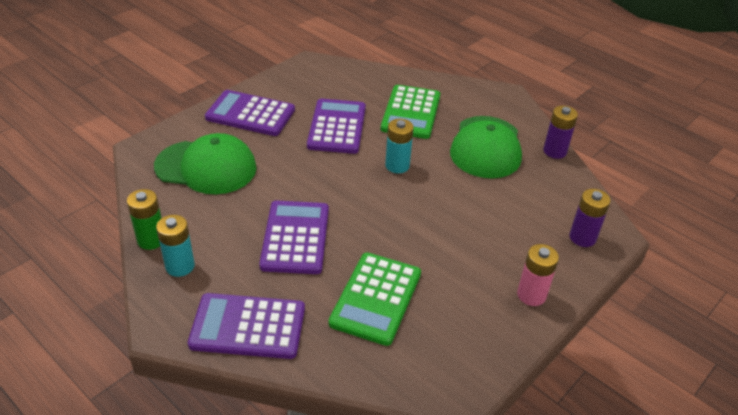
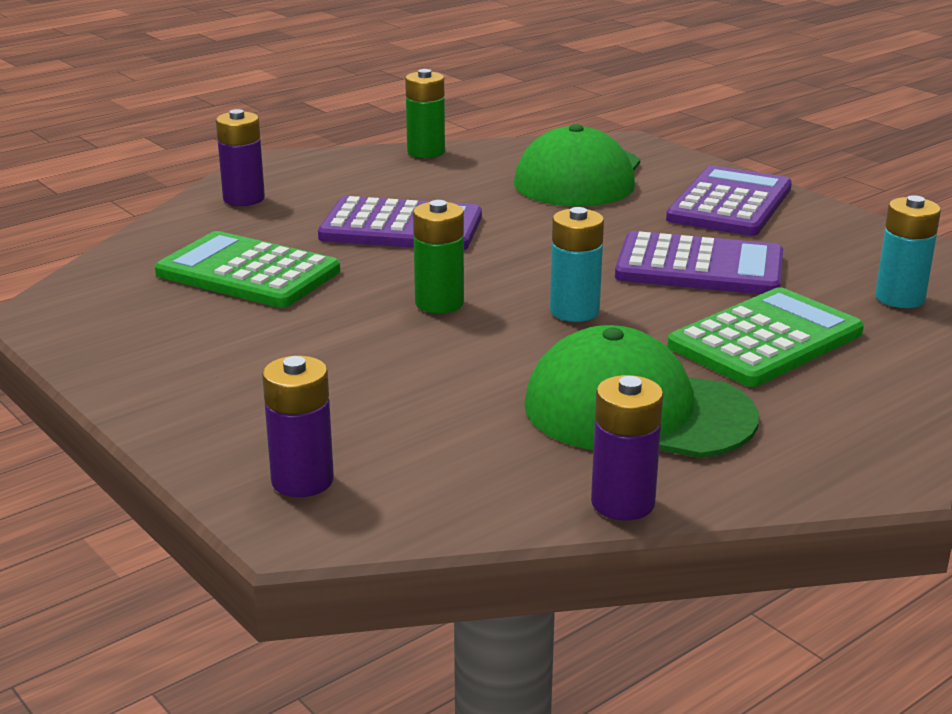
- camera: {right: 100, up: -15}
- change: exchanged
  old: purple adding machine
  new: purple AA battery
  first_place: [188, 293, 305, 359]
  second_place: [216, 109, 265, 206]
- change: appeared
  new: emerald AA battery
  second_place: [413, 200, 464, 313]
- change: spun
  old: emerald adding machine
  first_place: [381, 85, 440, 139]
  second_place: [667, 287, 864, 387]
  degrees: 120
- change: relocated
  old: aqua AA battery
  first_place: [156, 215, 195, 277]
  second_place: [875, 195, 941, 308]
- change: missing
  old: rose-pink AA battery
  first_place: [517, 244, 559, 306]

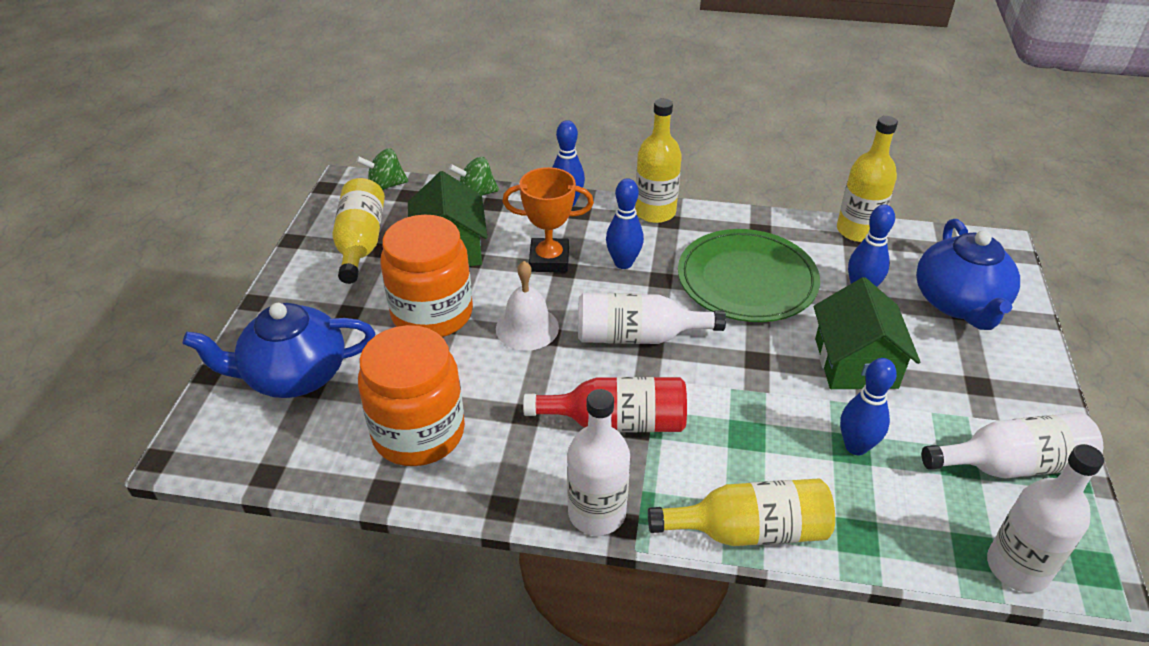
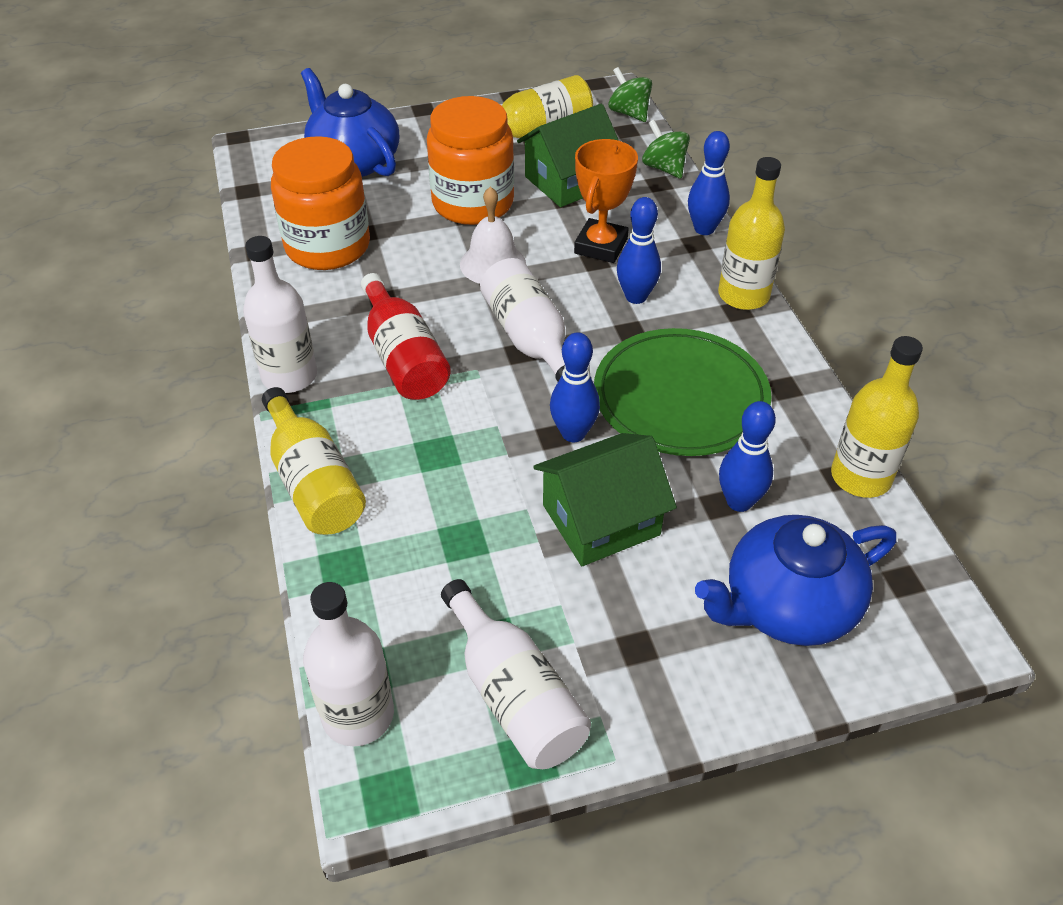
- camera: {right: 65, up: 5}
- change: relocated
  old: royal blue skittle
  first_place: [840, 358, 897, 455]
  second_place: [550, 333, 600, 442]
- change: spun
  old: orange-coloured award cup
  first_place: [502, 167, 594, 272]
  second_place: [574, 139, 638, 263]
  degrees: 45

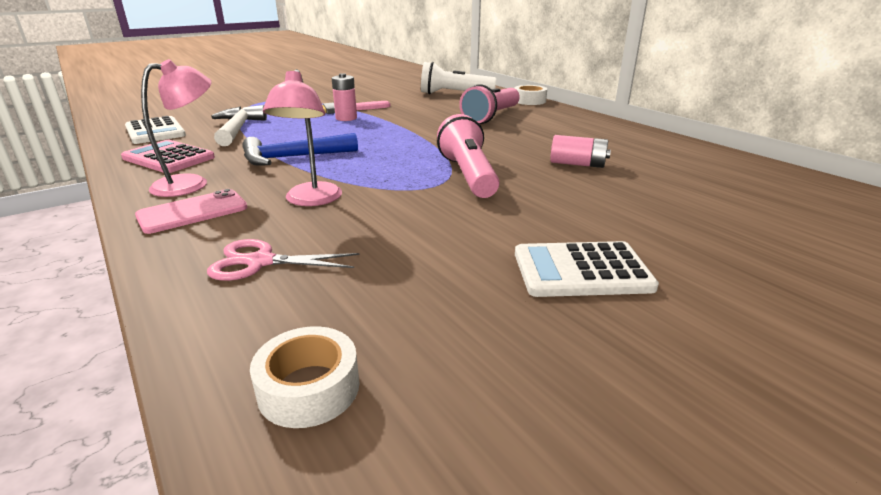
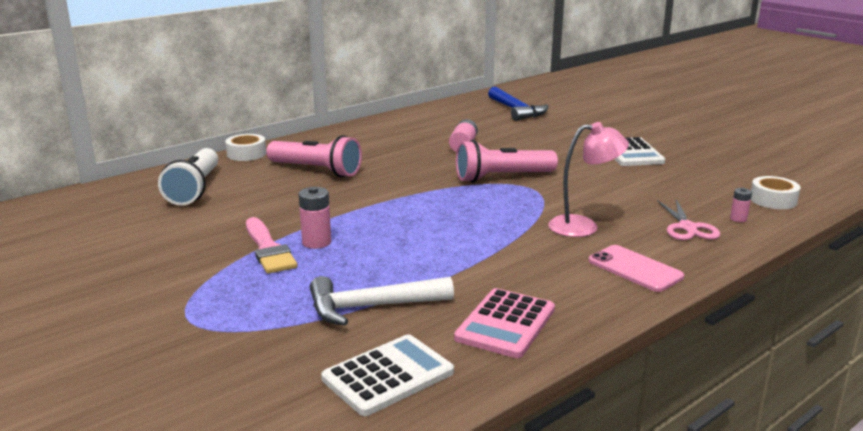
- camera: {right: -95, up: -5}
- change: relocated
  old: royal blue carpenter's hammer
  first_place: [242, 133, 358, 165]
  second_place: [488, 87, 549, 121]
- change: appeared
  new: rose-pink AA battery
  second_place: [730, 188, 752, 222]
- change: missing
  old: rose-pink reading lamp
  first_place: [141, 59, 212, 197]

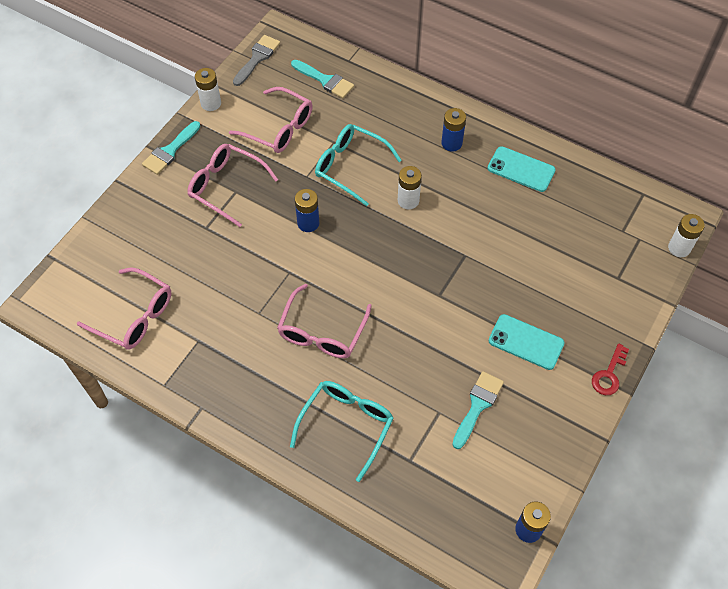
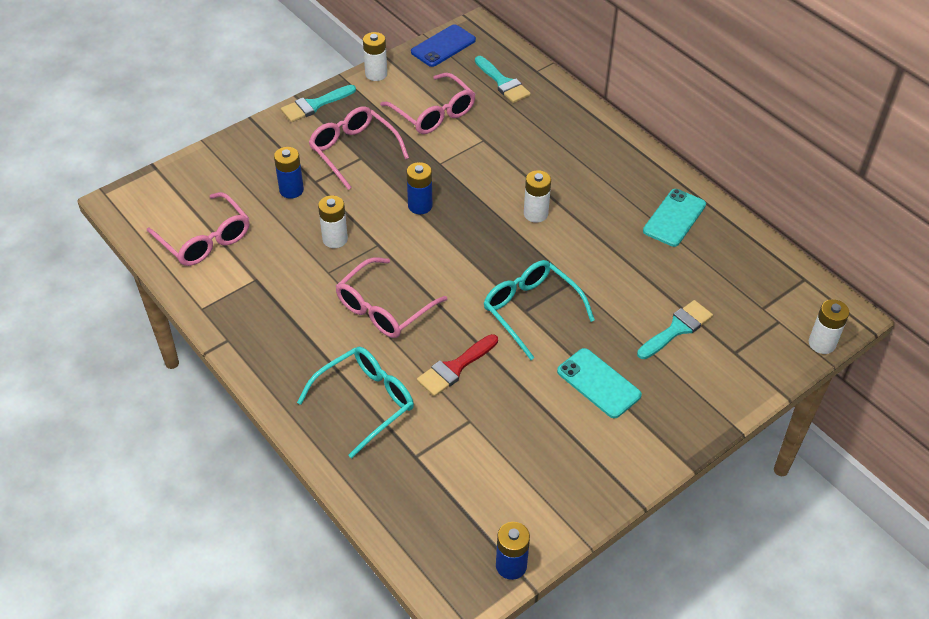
- camera: {right: 20, up: -10}
- change: relocated
  old: royal blue AA battery
  first_place: [441, 108, 466, 151]
  second_place: [274, 147, 304, 199]
- change: appeared
  new: snow-white AA battery
  second_place: [318, 196, 348, 248]
- change: exchanged
  old: ash-grey paintbrush
  new: royal blue phone
  first_place: [233, 35, 280, 86]
  second_place: [411, 24, 476, 67]
- change: appeared
  new: red paintbrush
  second_place: [417, 334, 498, 397]
- change: relocated
  old: aqua glasses
  first_place: [315, 124, 402, 206]
  second_place: [484, 260, 595, 360]
- change: relocated
  old: aqua paintbrush
  first_place: [452, 371, 504, 449]
  second_place: [637, 300, 713, 359]
- change: spun
  old: aqua phone
  first_place: [487, 146, 556, 192]
  second_place: [643, 189, 706, 247]
  degrees: 75
- change: missing
  old: red key
  first_place: [592, 343, 629, 395]

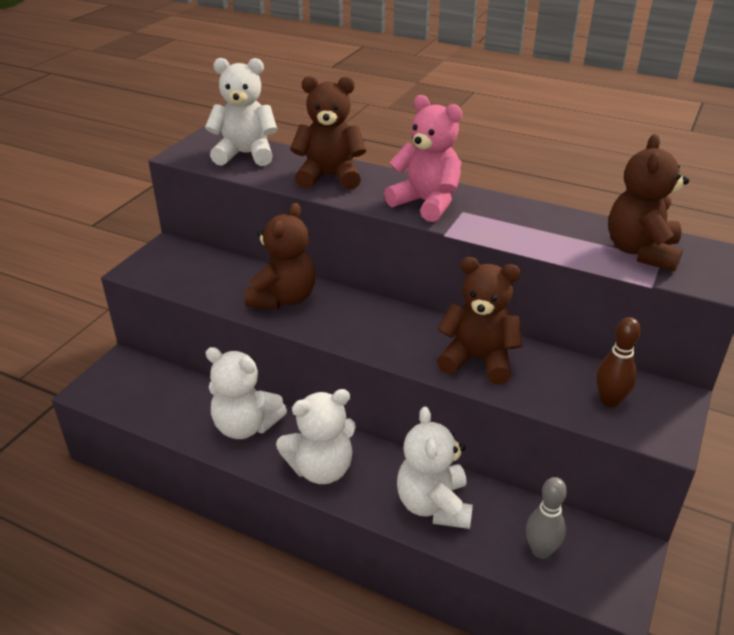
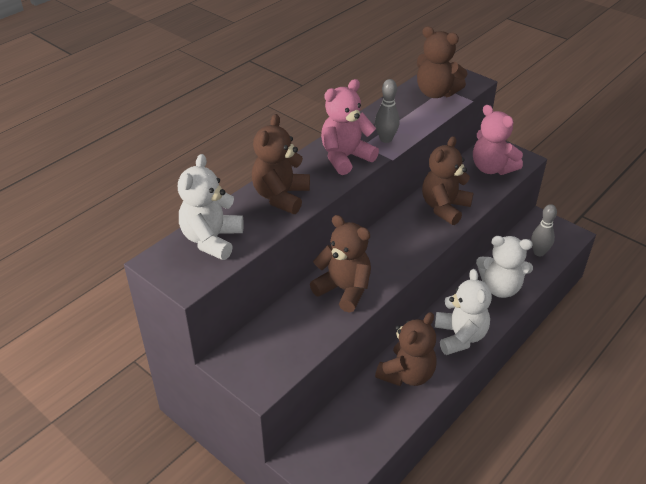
- camera: {right: -75, up: 5}
- change: appeared
  new: ash-grey skittle
  second_place: [375, 79, 400, 143]
- change: colour
  old: snow-white stuffed bear
  new: russet stuffed bear
  first_place: [206, 347, 287, 439]
  second_place: [375, 312, 437, 386]
- change: exchanged
  old: russet skittle
  new: rose-pink stuffed bear
  first_place: [596, 317, 641, 407]
  second_place: [473, 105, 523, 175]

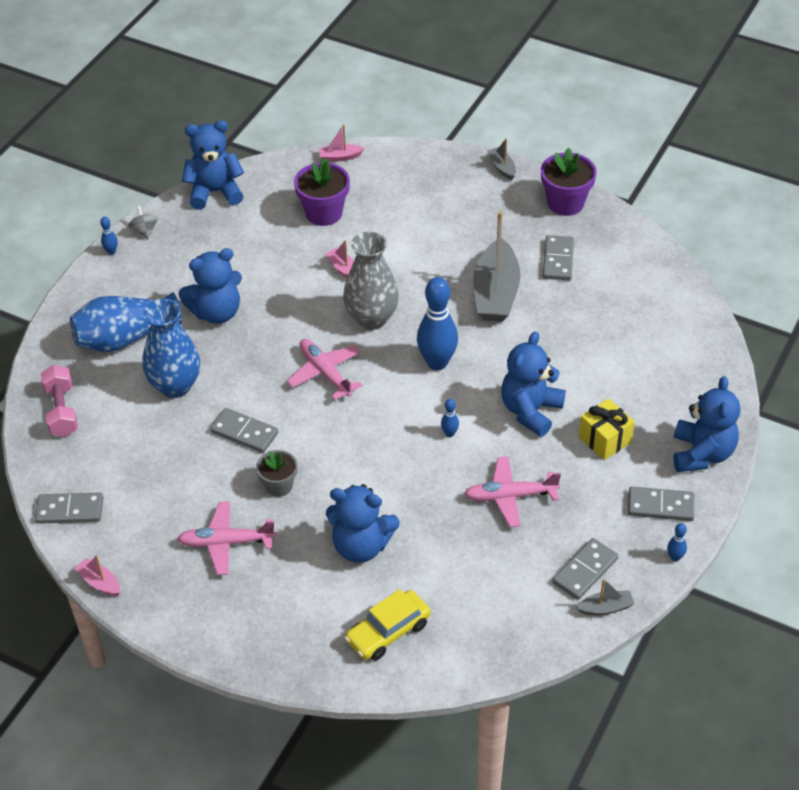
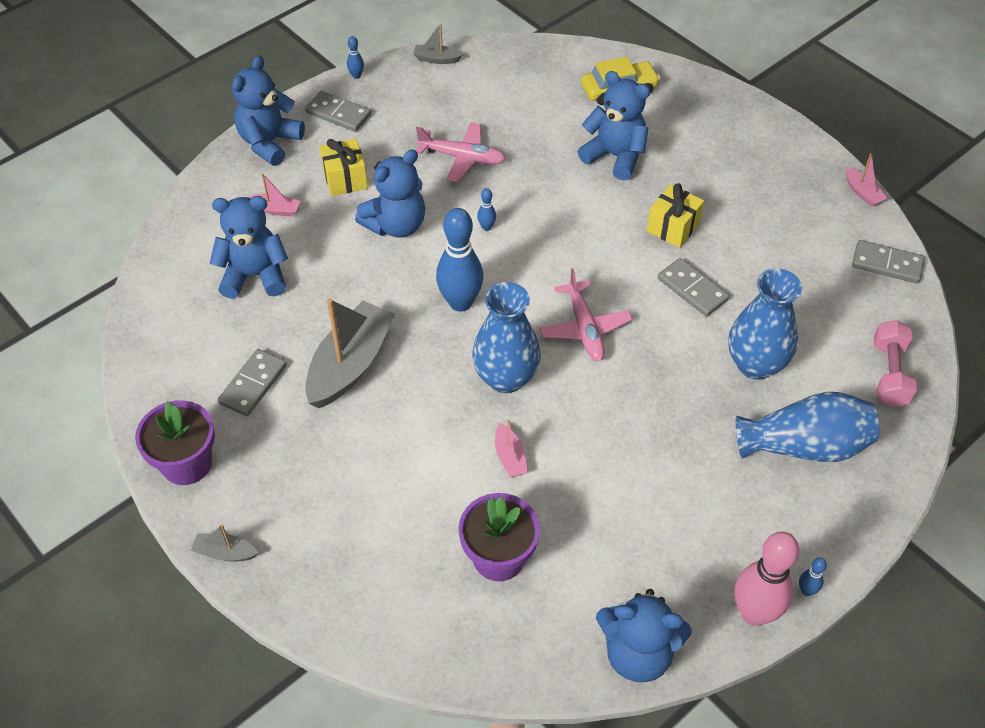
- camera: {right: -160, up: 5}
- change: spun
  old: ash-grey toy boat
  first_place: [487, 138, 516, 180]
  second_place: [191, 524, 258, 562]
  degrees: 105
- change: relocated
  old: royal blue stuffed bear
  first_place: [179, 248, 242, 324]
  second_place: [210, 196, 288, 299]
- change: relocated
  old: rose-pink toy boat
  first_place: [319, 124, 364, 162]
  second_place: [248, 173, 300, 217]
- change: colour
  old: ash-grey vase
  new: royal blue vase
  first_place: [343, 231, 399, 330]
  second_place: [472, 282, 540, 393]
- change: exchanged
  old: ash-grey plant pot
  new: yellow gift
  first_place: [256, 450, 297, 497]
  second_place: [647, 184, 704, 248]
- change: exchanged
  old: ash-grey toy top
  new: rose-pink skittle
  first_place: [128, 206, 158, 239]
  second_place: [735, 532, 799, 626]
- change: missing
  old: rose-pink plane
  first_place: [177, 501, 276, 575]
- change: missing
  old: ash-grey domino
  first_place: [552, 538, 618, 600]

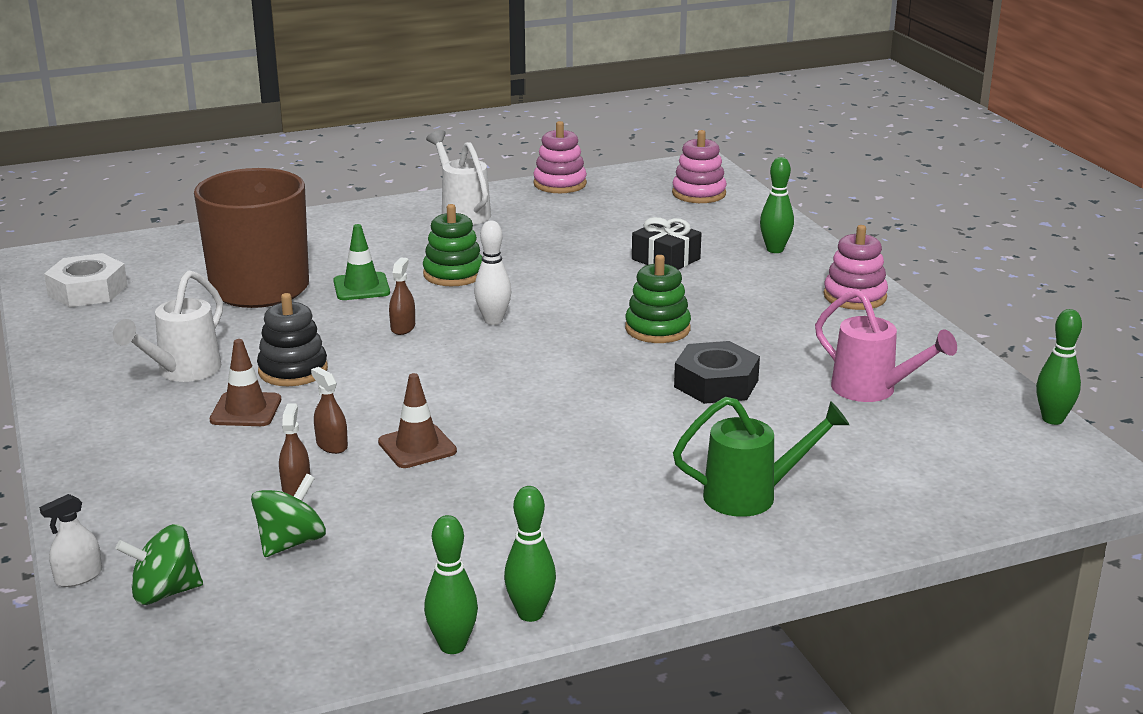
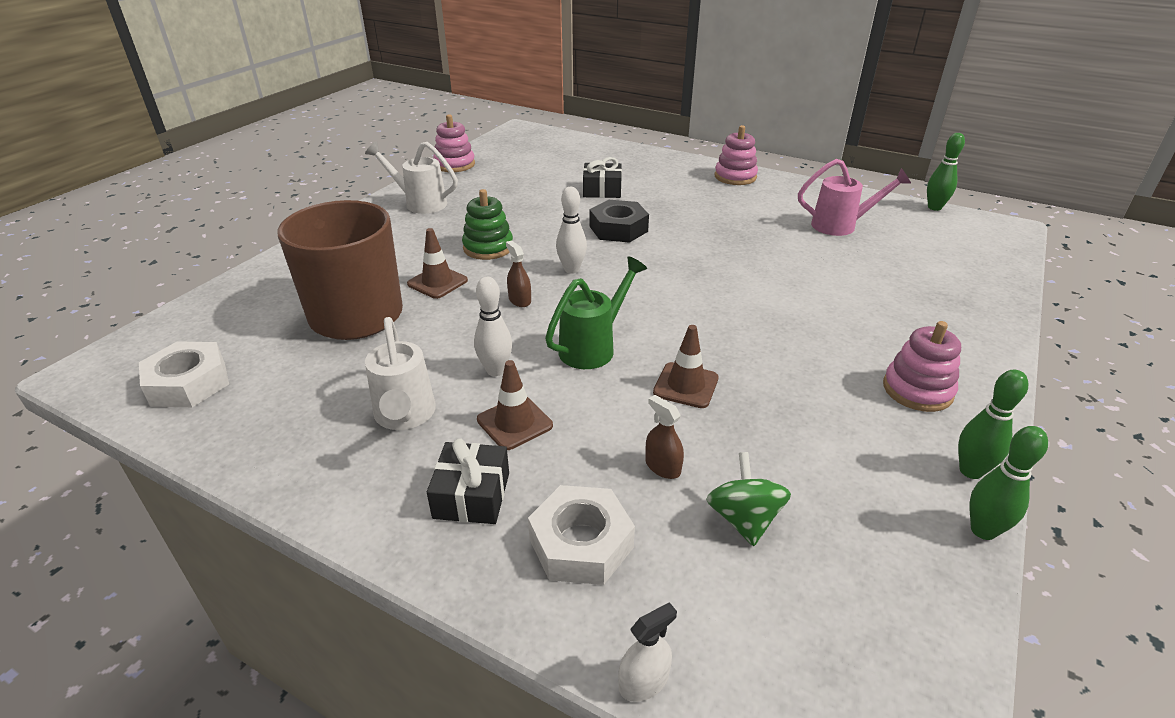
- camera: {right: -40, up: 10}
- change: colour
  old: emerald road cone
  new: russet road cone
  first_place: [333, 224, 390, 300]
  second_place: [407, 228, 468, 299]
- change: appeared
  new: ebony gift
  second_place: [427, 438, 509, 524]
- change: exchanged
  old: ebony stacking toy
  new: snow-white skittle
  first_place: [257, 293, 328, 386]
  second_place: [474, 277, 512, 376]
- change: appeared
  new: snow-white hexagon nut
  second_place: [528, 485, 635, 585]
- change: relocated
  old: emerald sprinkling can
  first_place: [673, 397, 849, 517]
  second_place: [545, 256, 647, 369]
- change: relocated
  old: ebony hexagon nut
  first_place: [674, 341, 760, 404]
  second_place: [590, 200, 649, 243]
- change: spun
  old: snow-white spray cleaner
  first_place: [39, 494, 102, 587]
  second_place: [618, 602, 677, 702]
  degrees: -135
- change: relocated
  old: rose-pink stacking toy
  first_place: [672, 130, 727, 203]
  second_place: [883, 321, 961, 412]
- change: missing
  old: emerald toy top
  first_place: [116, 524, 203, 605]
- change: missing
  old: russet spray cleaner
  first_place: [311, 367, 348, 454]
- change: missing
  old: emerald stacking toy
  first_place: [625, 255, 691, 343]
- change: missing
  old: emerald skittle
  first_place: [760, 157, 794, 253]

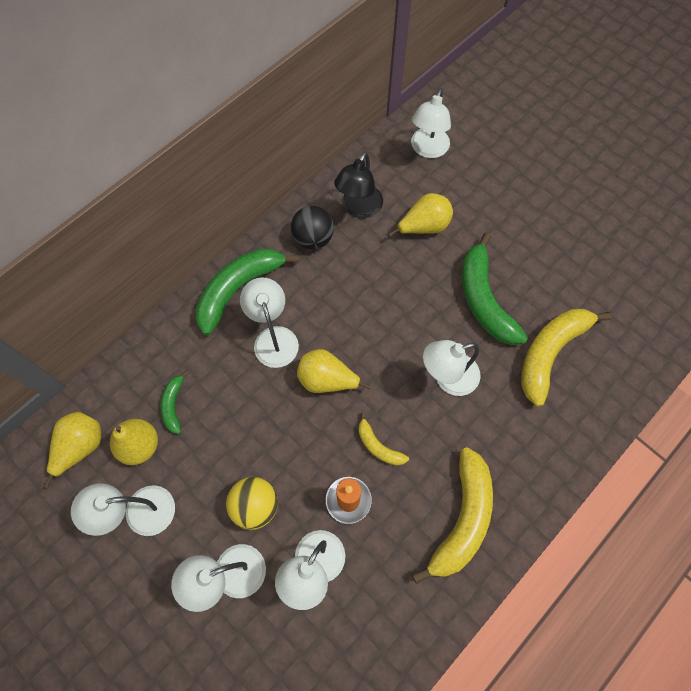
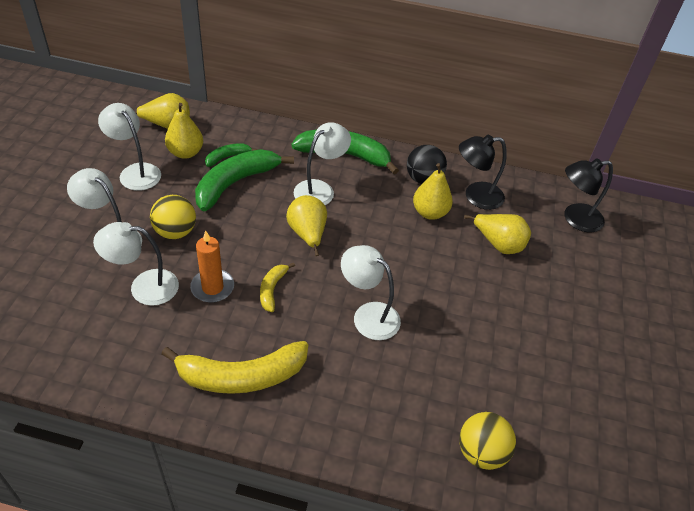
- camera: {right: 55, up: -20}
- change: relocated
  old: emerald banana
  first_place: [462, 232, 528, 345]
  second_place: [195, 149, 294, 211]
- change: appeared
  new: yellow toy pear
  second_place: [413, 163, 453, 220]
- change: appeared
  new: yellow ball
  second_place: [459, 412, 516, 470]
- change: colour
  old: snow-white reading lamp
  new: ebony reading lamp
  first_place: [411, 89, 451, 158]
  second_place: [564, 158, 613, 232]
- change: missing
  old: yellow banana
  first_place: [521, 309, 612, 407]

